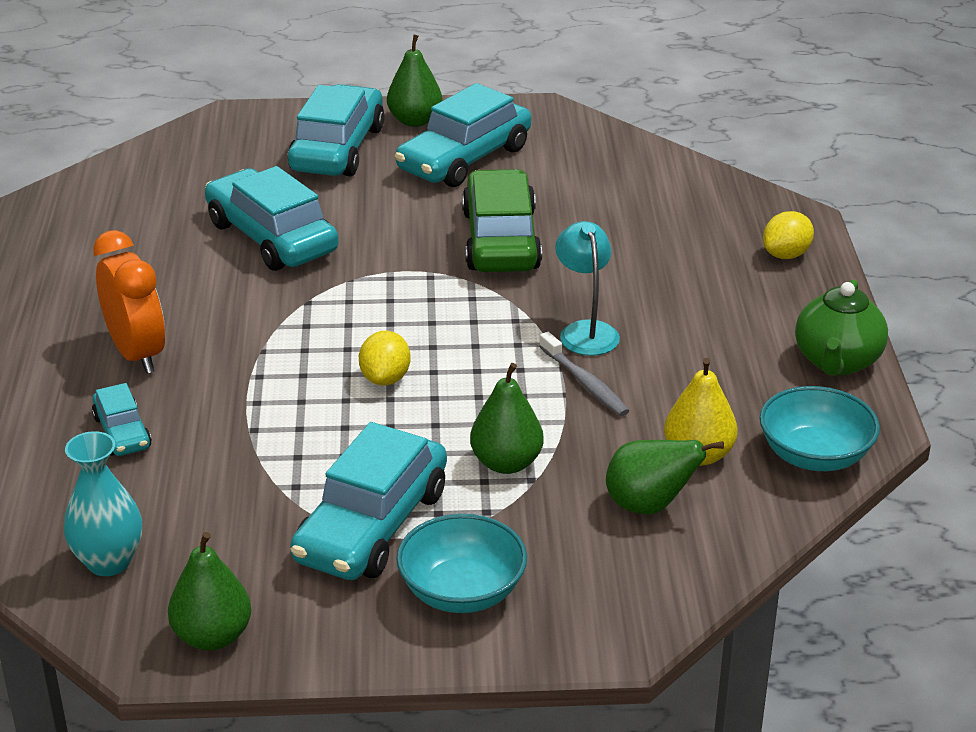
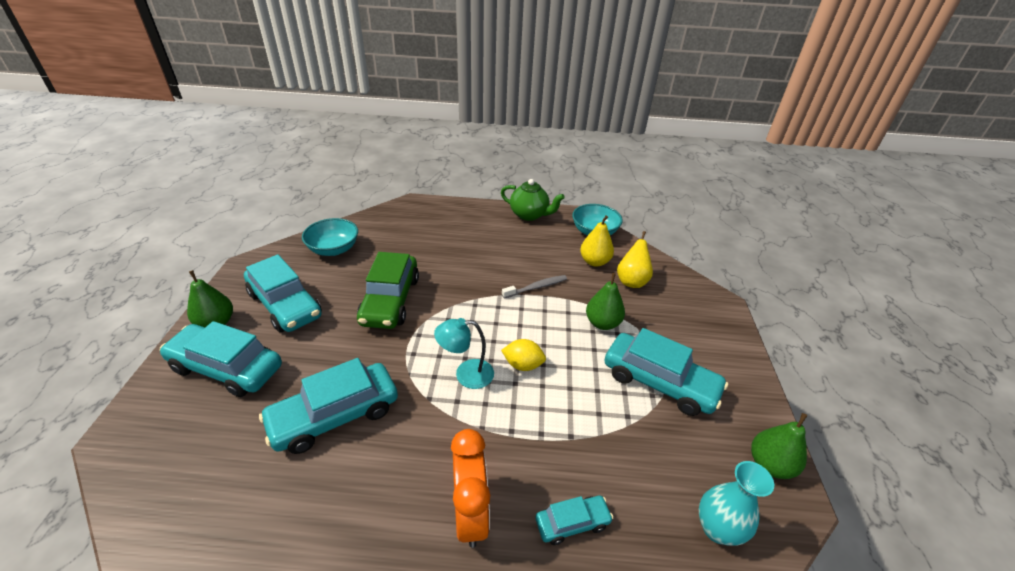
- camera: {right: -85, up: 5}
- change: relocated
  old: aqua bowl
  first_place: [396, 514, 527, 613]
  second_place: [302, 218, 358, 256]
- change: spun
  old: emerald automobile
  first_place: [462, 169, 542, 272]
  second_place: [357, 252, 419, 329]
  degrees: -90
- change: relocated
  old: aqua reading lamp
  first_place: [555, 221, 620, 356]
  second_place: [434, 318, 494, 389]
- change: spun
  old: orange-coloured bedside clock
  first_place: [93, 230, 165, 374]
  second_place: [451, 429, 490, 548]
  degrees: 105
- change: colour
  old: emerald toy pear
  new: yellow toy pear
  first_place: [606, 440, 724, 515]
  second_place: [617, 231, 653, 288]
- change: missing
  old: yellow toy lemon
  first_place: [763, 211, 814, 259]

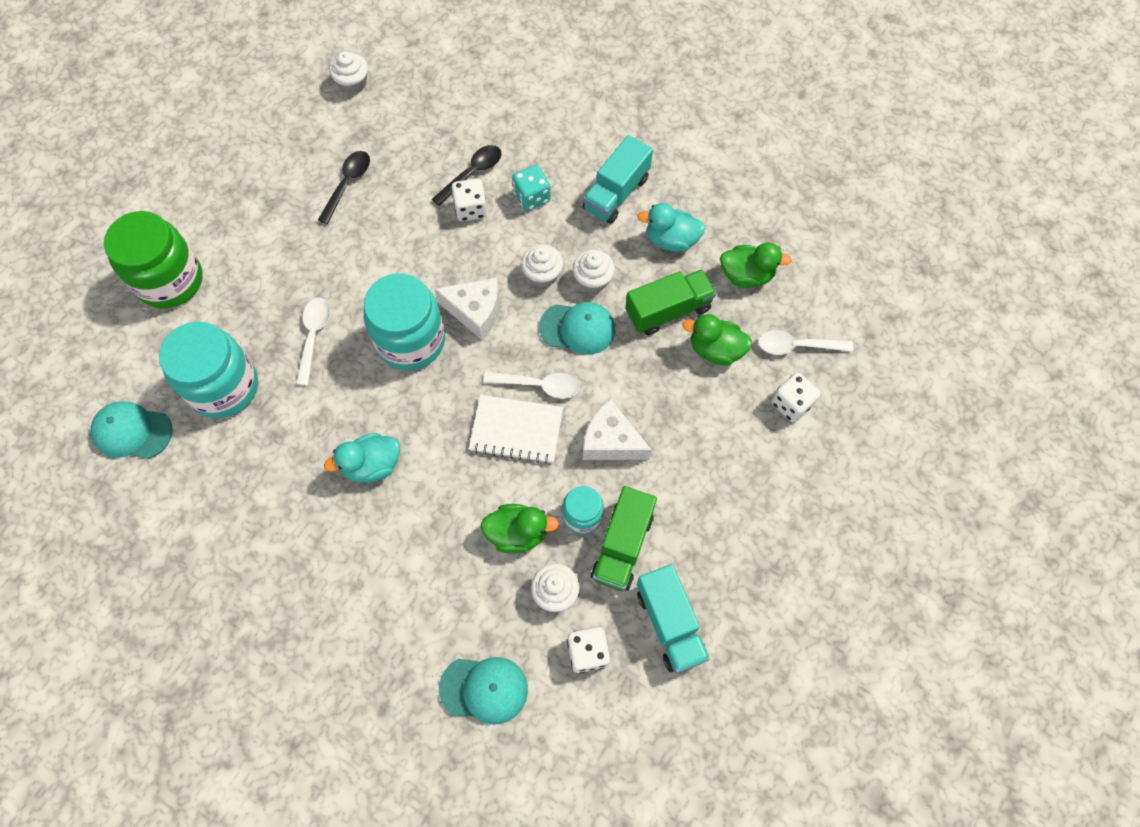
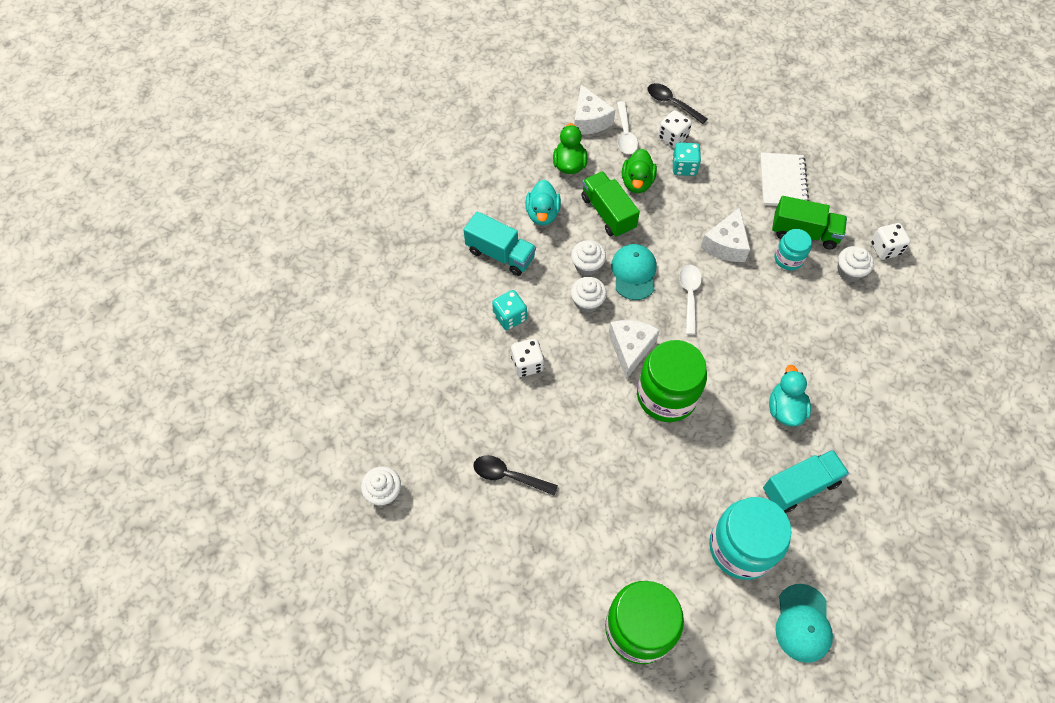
- camera: {right: -95, up: -5}
- change: appeared
  new: snow-white cheese
  second_place: [574, 85, 615, 135]
- change: colour
  old: aqua jam jar
  new: emerald jam jar
  first_place: [364, 273, 445, 370]
  second_place: [637, 340, 707, 422]
- change: relocated
  old: ebony tablespoon
  first_place: [432, 145, 502, 206]
  second_place: [648, 83, 708, 124]
- change: appeared
  new: aqua game die
  second_place: [672, 143, 701, 176]
- change: relocated
  old: snow-white exercise book
  first_place: [469, 395, 563, 464]
  second_place: [760, 153, 809, 206]
- change: relocated
  old: aqua lorry
  first_place: [637, 564, 710, 673]
  second_place: [763, 450, 849, 513]
- change: spun
  old: aqua toy duck
  first_place: [324, 433, 400, 483]
  second_place: [769, 365, 811, 427]
  degrees: -150
- change: missing
  old: snow-white tablespoon
  first_place: [296, 298, 330, 386]
- change: missing
  old: aqua peaked cap
  first_place: [439, 657, 528, 725]
- change: missing
  old: emerald toy duck
  first_place: [481, 504, 559, 554]

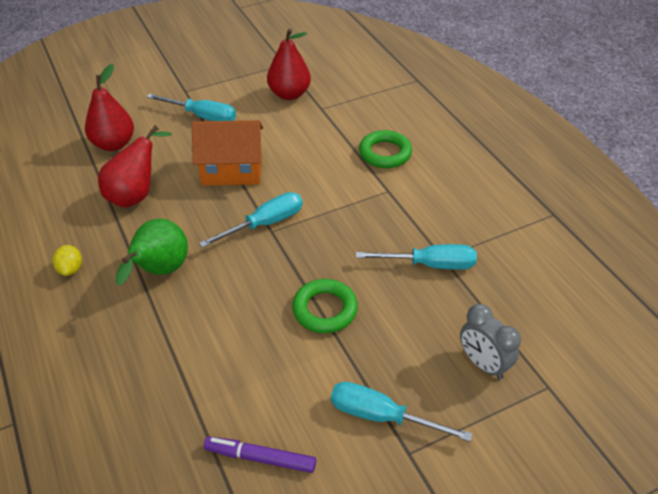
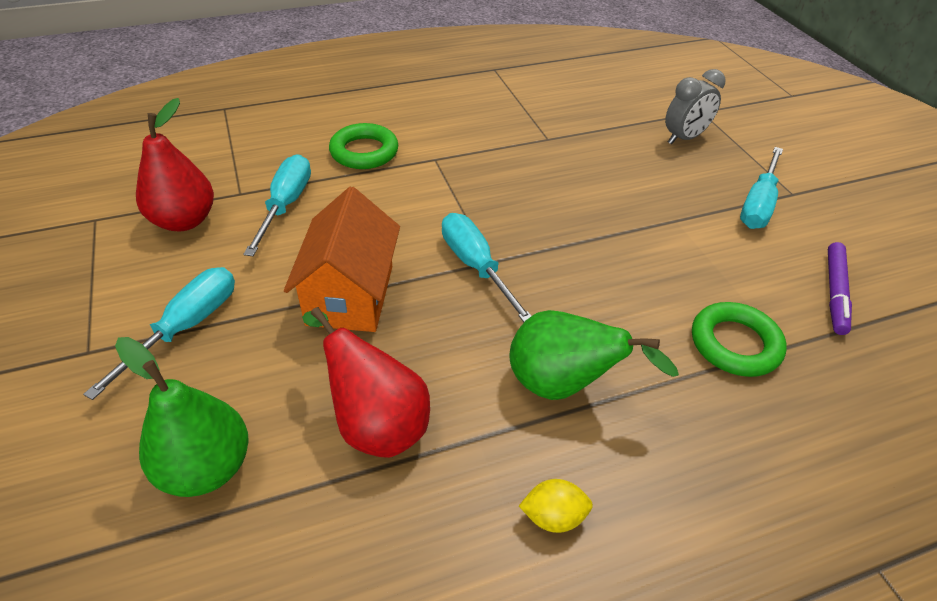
- camera: {right: -85, up: 0}
- change: colour
  old: red toy pear
  new: emerald toy pear
  first_place: [85, 64, 134, 151]
  second_place: [115, 337, 249, 497]
- change: relocated
  old: aqua hand screwdriver
  first_place: [356, 244, 477, 270]
  second_place: [243, 154, 311, 256]
- change: relocated
  old: emerald hoop
  first_place: [292, 279, 358, 333]
  second_place: [692, 302, 787, 377]

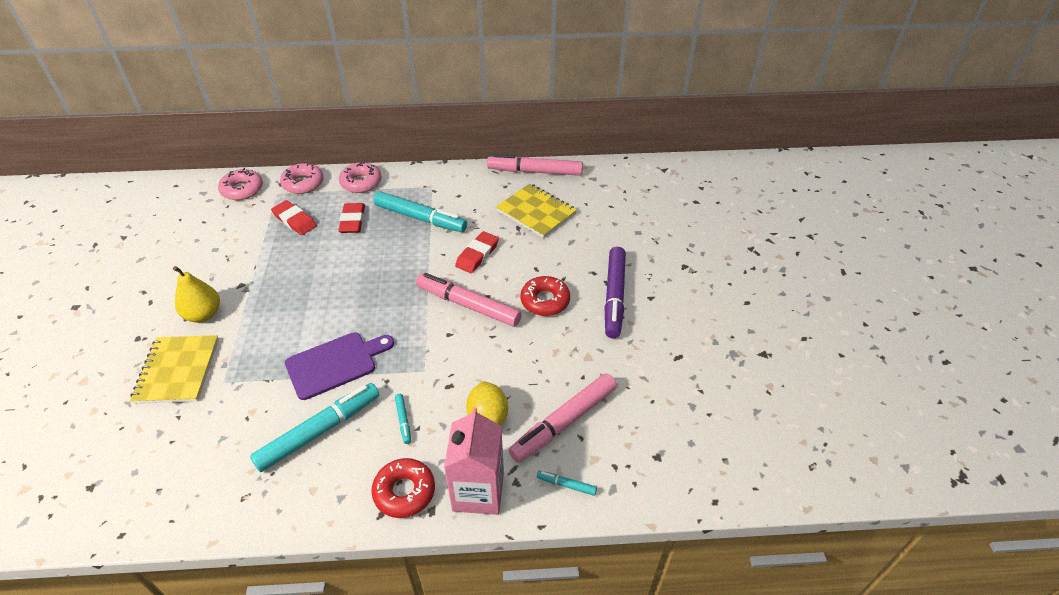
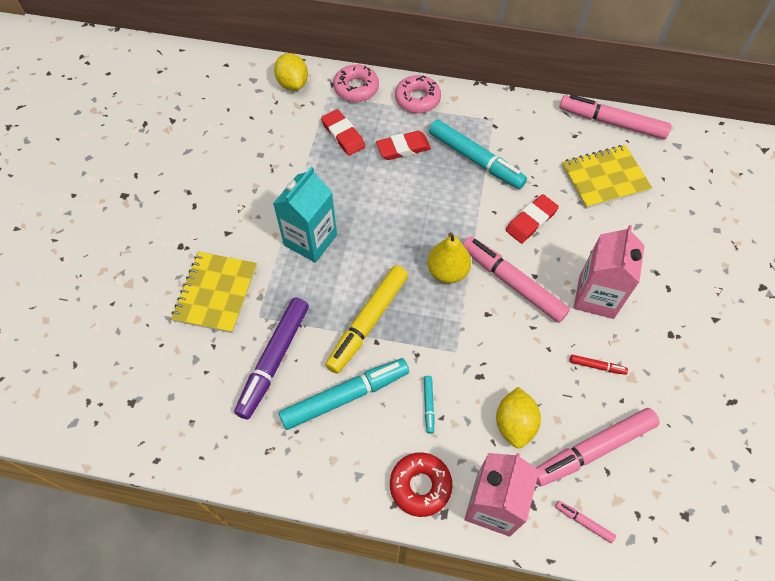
- camera: {right: 15, up: 15}
- change: relocated
  old: purple marker
  first_place: [605, 247, 626, 338]
  second_place: [234, 298, 309, 419]
- change: appeared
  new: aqua milk carton
  second_place: [273, 166, 337, 263]
- change: exchanged
  old: rose-pink glazed donut
  new: yellow toy lemon
  first_place: [218, 168, 263, 200]
  second_place: [274, 53, 308, 91]
- change: exchanged
  old: purple chopping board
  new: yellow marker
  first_place: [285, 332, 394, 400]
  second_place: [325, 265, 408, 374]
- change: spun
  old: red pencil eraser
  first_place: [338, 203, 365, 233]
  second_place: [376, 131, 431, 160]
  degrees: 60
- change: relocated
  old: yellow toy pear
  first_place: [173, 266, 220, 323]
  second_place: [427, 232, 471, 283]
- change: colour
  old: aqua marker
  new: rose-pink marker
  first_place: [537, 471, 597, 496]
  second_place: [555, 501, 616, 543]
- change: spun
  old: yellow exercise book
  first_place: [496, 183, 577, 238]
  second_place: [561, 145, 652, 209]
  degrees: -75
- change: appeared
  new: red marker
  second_place: [570, 355, 628, 375]
- change: exchanged
  old: red glazed donut
  new: rose-pink milk carton
  first_place: [521, 276, 570, 316]
  second_place: [573, 225, 645, 319]

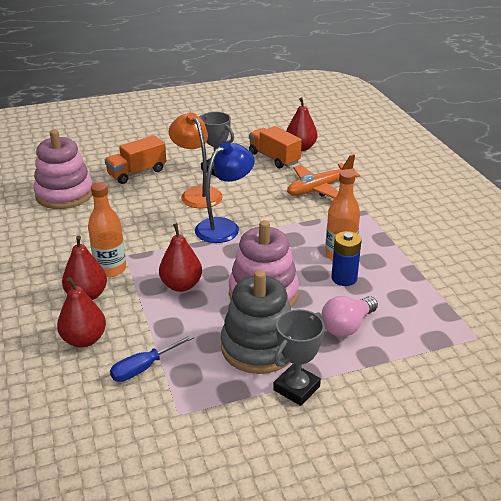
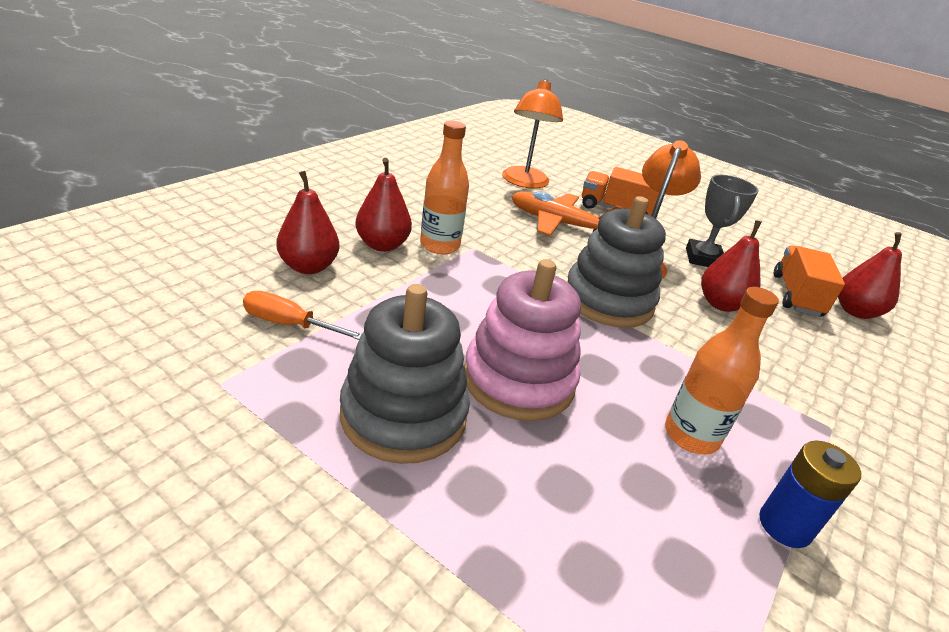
- camera: {right: 50, up: 0}
- change: colour
  old: royal blue hand screwdriver
  new: orange-coloured hand screwdriver
  first_place: [110, 335, 194, 382]
  second_place: [243, 291, 361, 340]
- change: exchanged
  old: rose-pink stacking toy
  new: orange-coloured reading lamp
  first_place: [33, 130, 92, 209]
  second_place: [502, 79, 563, 189]
- change: relocated
  old: orange-coloured plane
  first_place: [287, 154, 360, 198]
  second_place: [511, 191, 624, 236]
- change: exchanged
  old: royal blue reading lamp
  new: ash-grey stacking toy
  first_place: [195, 142, 255, 243]
  second_place: [567, 196, 666, 328]
- change: relocated
  old: red toy pear
  first_place: [159, 223, 202, 292]
  second_place: [701, 220, 761, 312]
- change: relocated
  old: royal blue AA battery
  first_place: [331, 231, 361, 286]
  second_place: [759, 440, 861, 548]
- change: missing
  old: ash-grey award cup
  first_place: [273, 309, 324, 406]
- change: missing
  old: rose-pink lightbulb
  first_place: [322, 296, 378, 337]

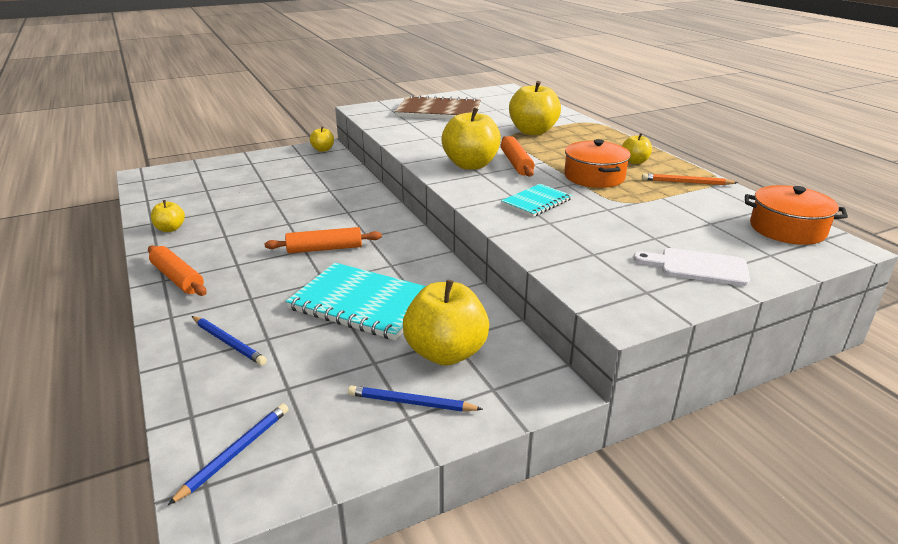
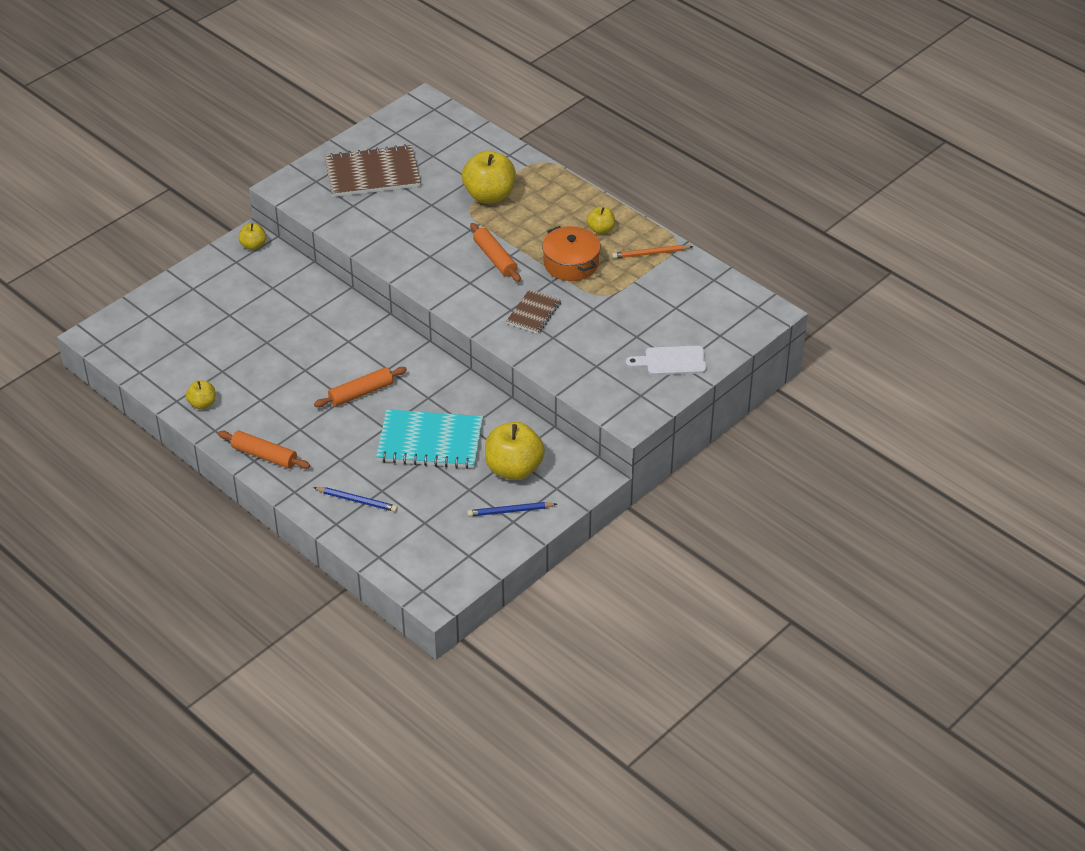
- camera: {right: -20, up: 15}
- change: colour
  old: aqua exercise book
  new: russet exercise book
  first_place: [501, 184, 572, 217]
  second_place: [506, 289, 561, 334]
- change: missing
  old: royal blue pencil
  first_place: [168, 404, 288, 505]
- change: missing
  old: yellow toy apple
  first_place: [442, 108, 501, 170]
- change: missing
  old: orange-coloured pot
  first_place: [745, 185, 848, 245]

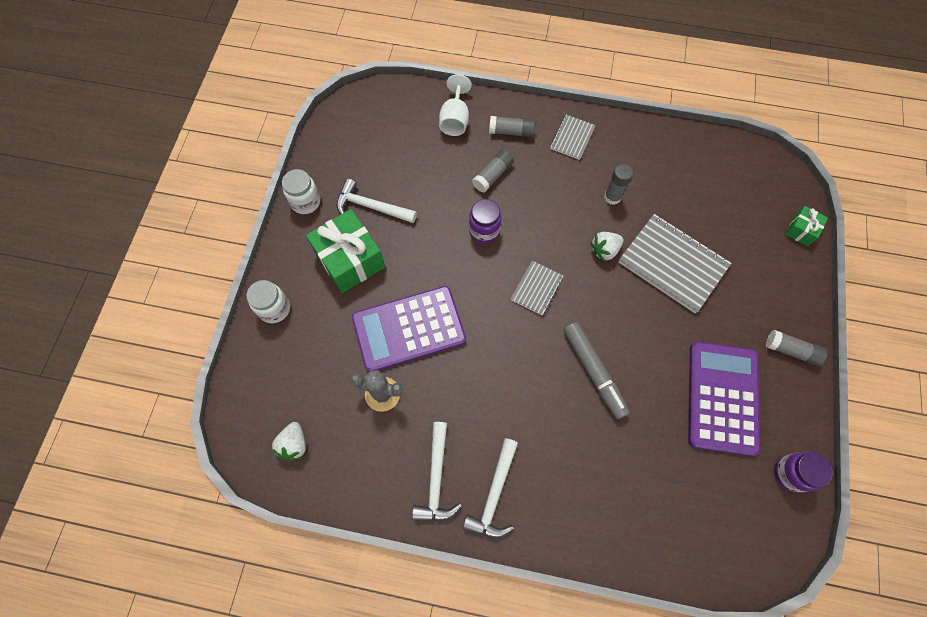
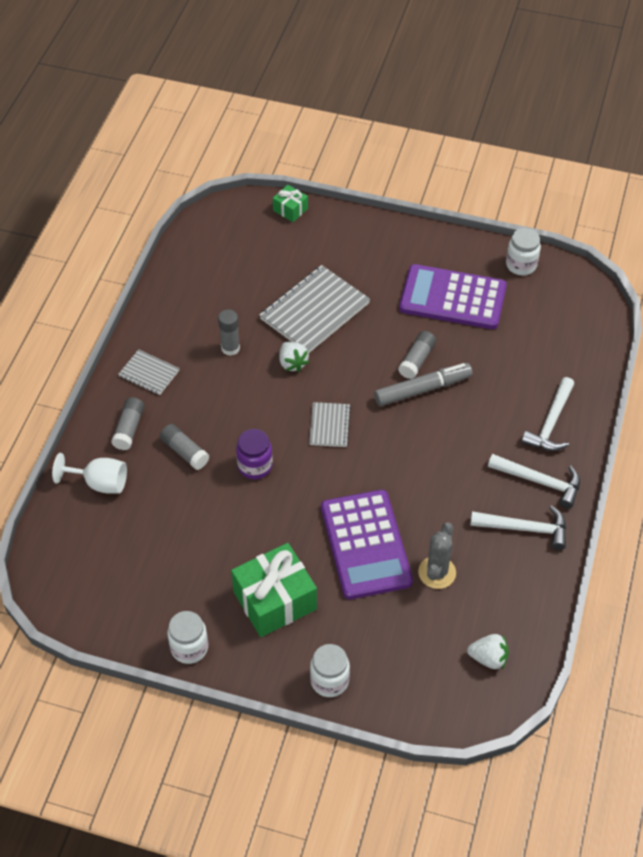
- camera: {right: -85, up: -15}
- change: spun
  old: ash-grey exercise book
  first_place: [511, 260, 563, 316]
  second_place: [309, 402, 351, 447]
  degrees: 60
- change: relocated
  old: ash-grey glue stick
  first_place: [766, 330, 828, 366]
  second_place: [398, 331, 436, 379]
- change: colour
  old: purple jam jar
  new: snow-white jam jar
  first_place: [774, 452, 833, 492]
  second_place: [506, 228, 541, 275]
- change: relocated
  old: snow-white carpenter's hammer
  first_place: [337, 178, 417, 223]
  second_place: [521, 377, 574, 451]

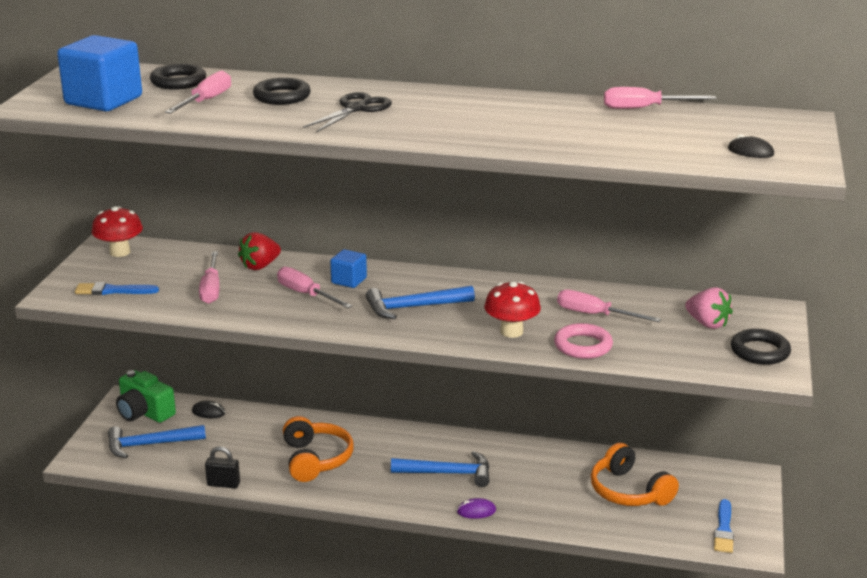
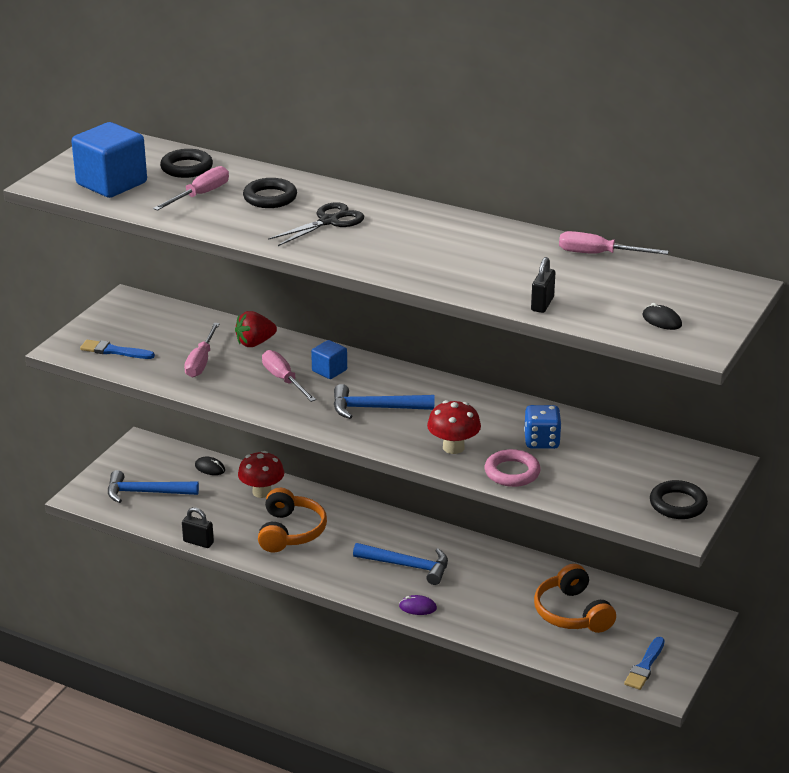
- camera: {right: 15, up: 5}
- change: relocated
  old: red fungus
  first_place: [92, 206, 143, 257]
  second_place: [238, 451, 284, 498]
- change: exchanged
  old: rose-pink hand screwdriver
  new: royal blue game die
  first_place: [557, 289, 661, 322]
  second_place: [524, 405, 562, 449]
- change: appeared
  new: ebony padlock
  second_place: [531, 257, 555, 313]
- change: missing
  old: emerald camera
  first_place: [116, 370, 176, 423]
- change: missing
  old: rose-pink berry
  first_place: [685, 287, 733, 329]

